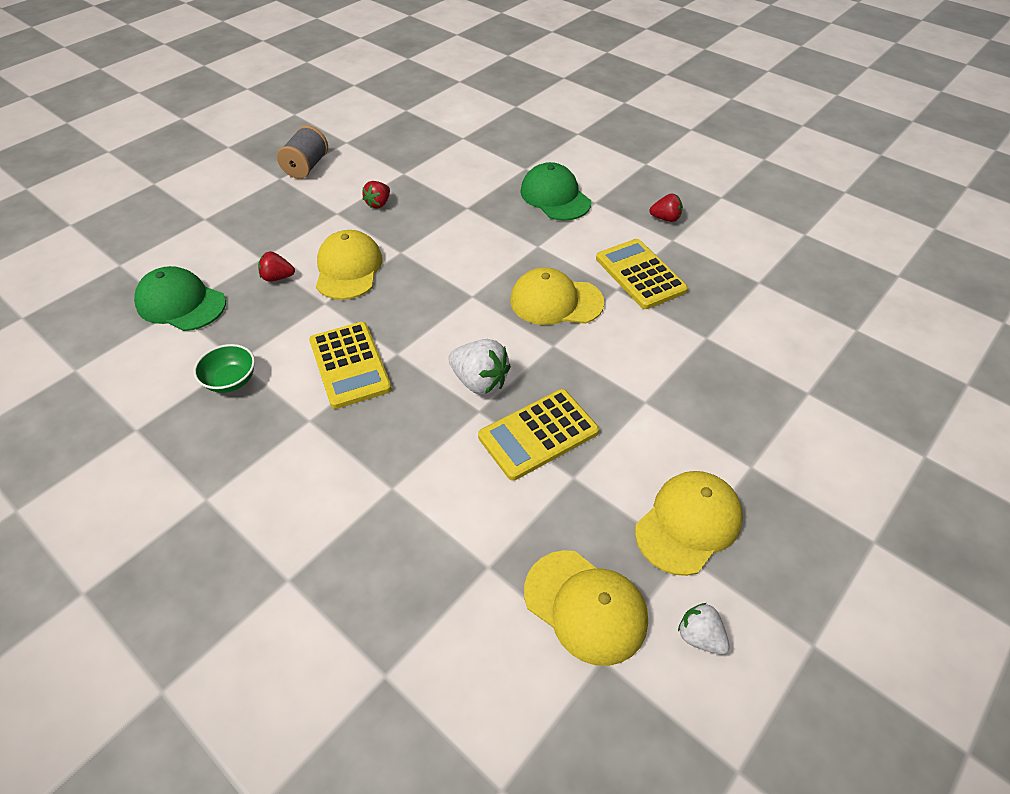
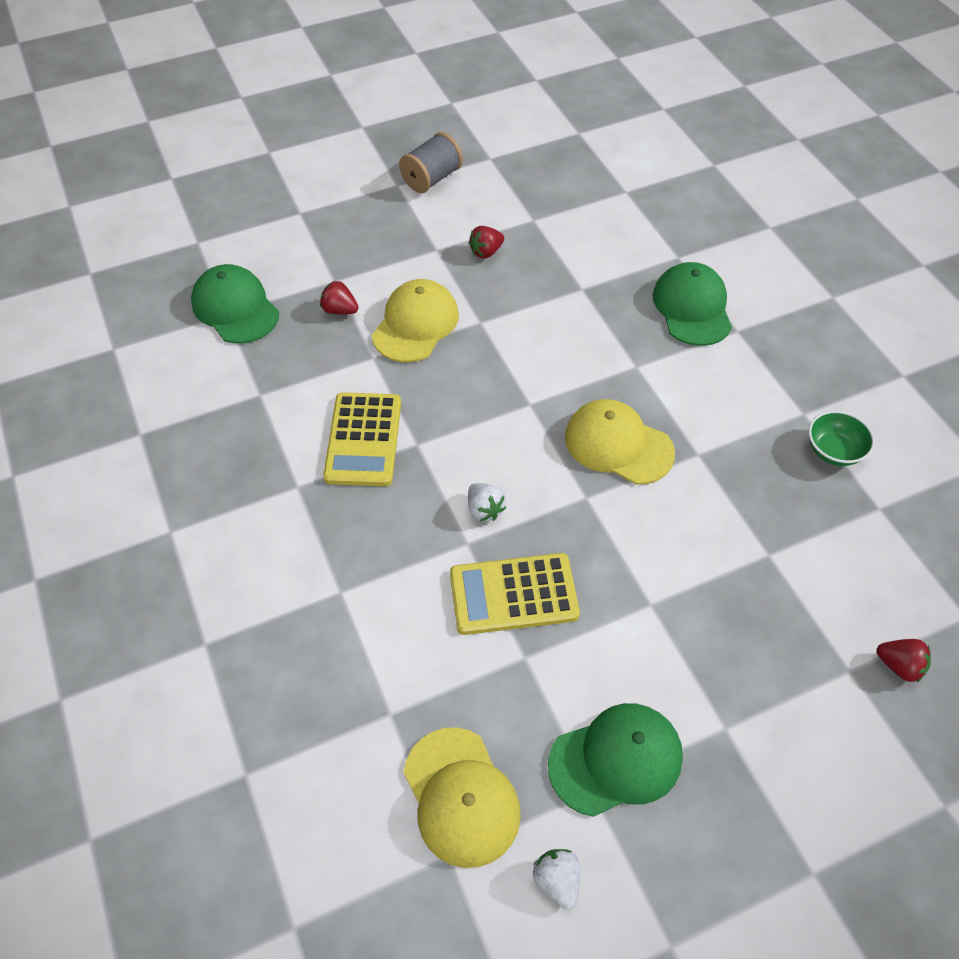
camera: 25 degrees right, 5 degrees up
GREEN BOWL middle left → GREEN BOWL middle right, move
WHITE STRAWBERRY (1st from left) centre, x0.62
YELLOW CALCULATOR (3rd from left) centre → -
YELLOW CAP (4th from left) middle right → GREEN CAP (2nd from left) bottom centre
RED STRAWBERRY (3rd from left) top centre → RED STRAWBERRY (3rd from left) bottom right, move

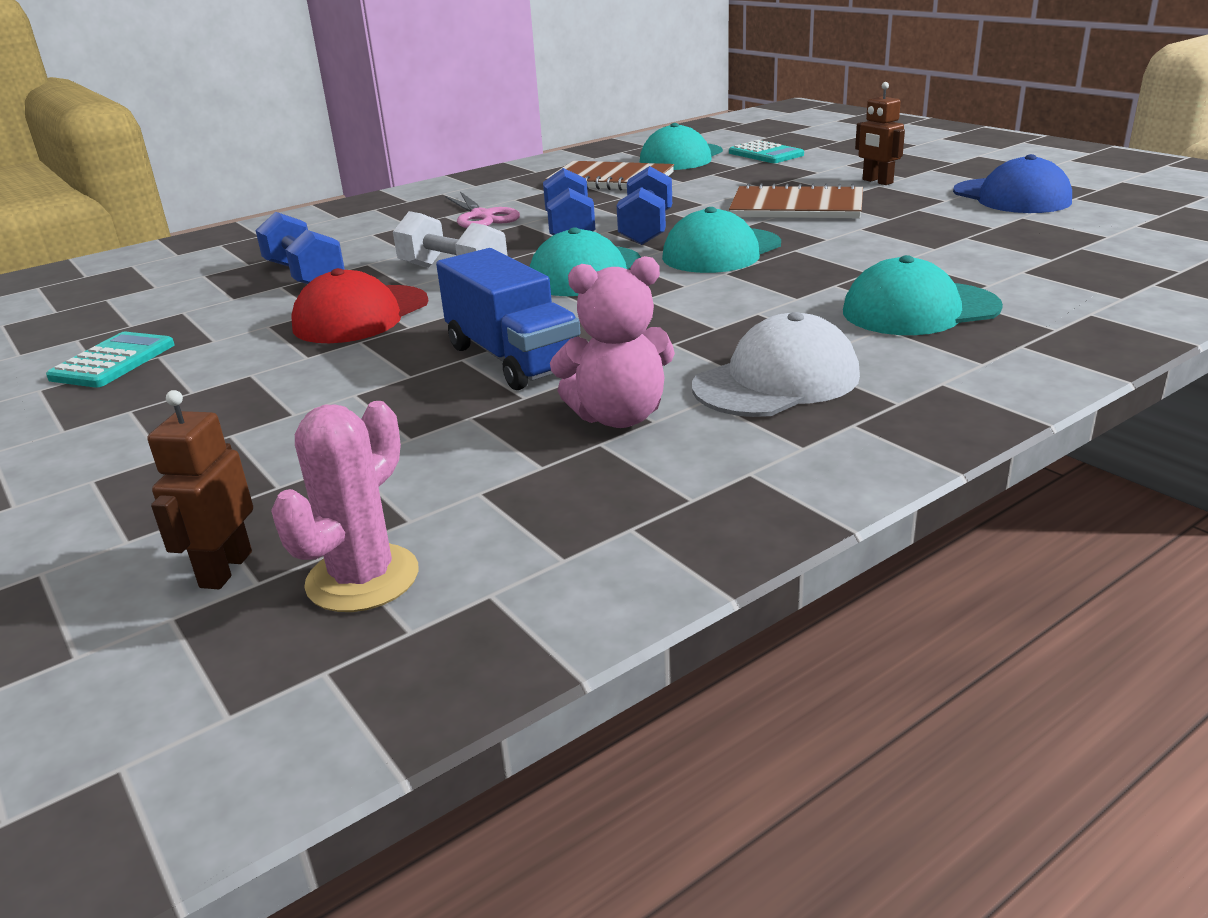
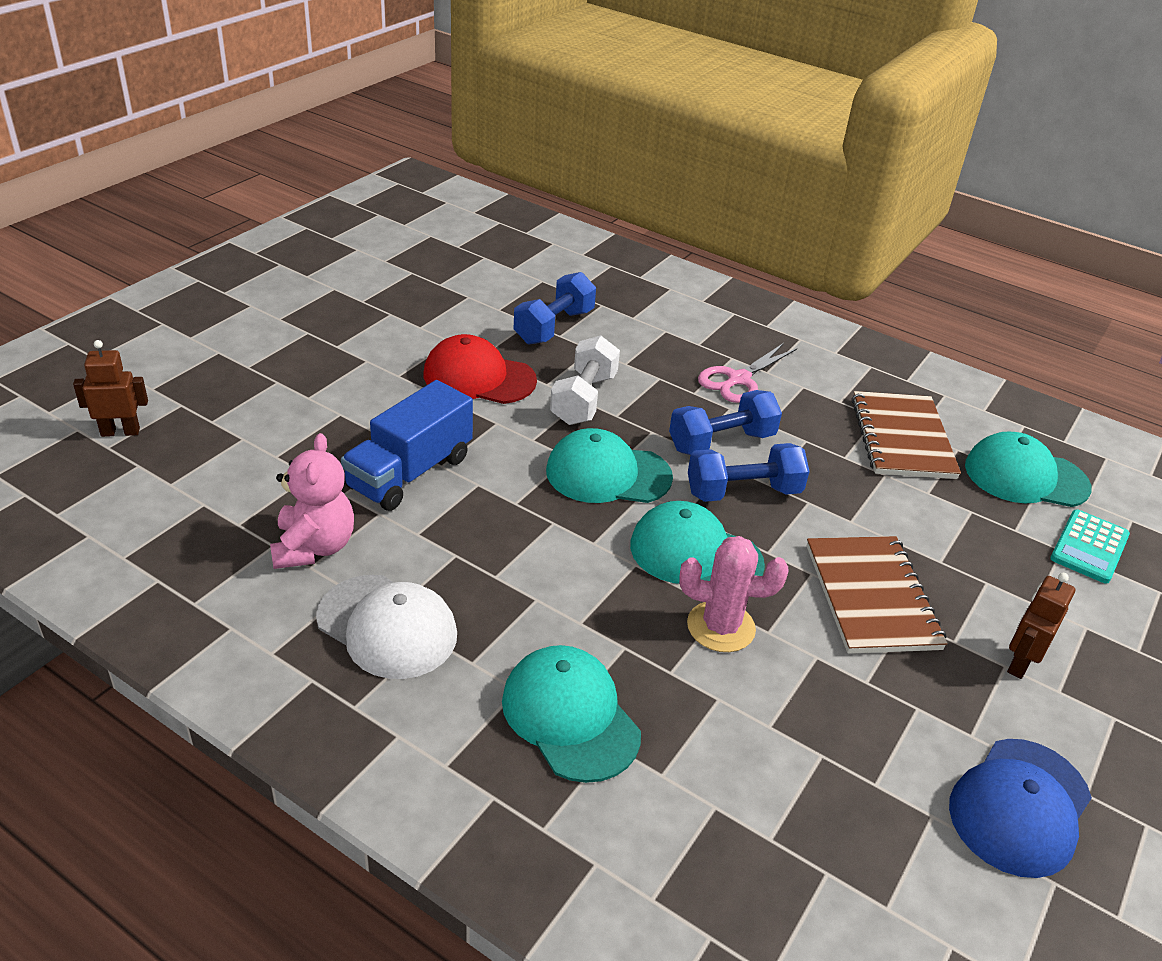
camera: 65 degrees right, 10 degrees up
TURQUOISE CALCULATOR (1st from left) middle left → -
PINK CACTUS middle left → PINK CACTUS centre, move
PINK TEDDY BEAR centre → PINK TEDDY BEAR middle left, 150 degrees counterclockwise

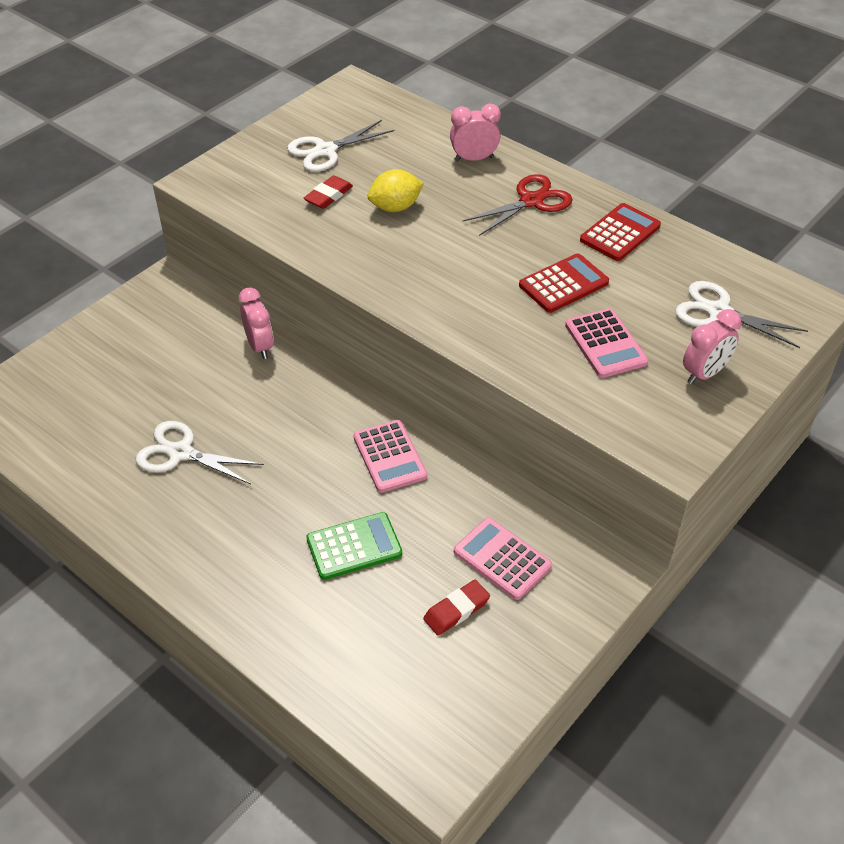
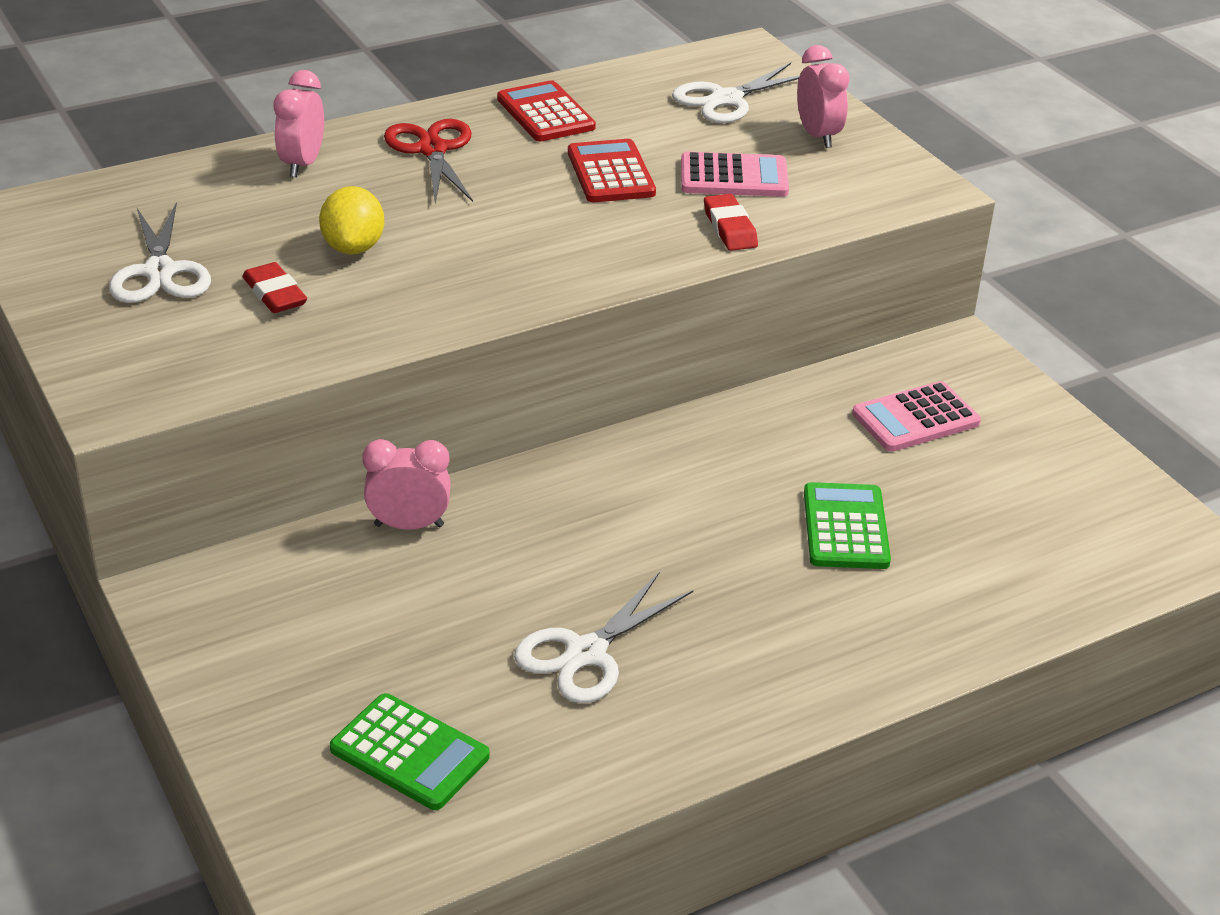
camera: 70 degrees left, 10 degrees down
PINK CALCULATOR (1st from left) centre → -
RED ERASER (2nd from left) bottom centre → RED ERASER (2nd from left) top centre, move
- → GREEN CALCULATOR (1st from left) bottom centre

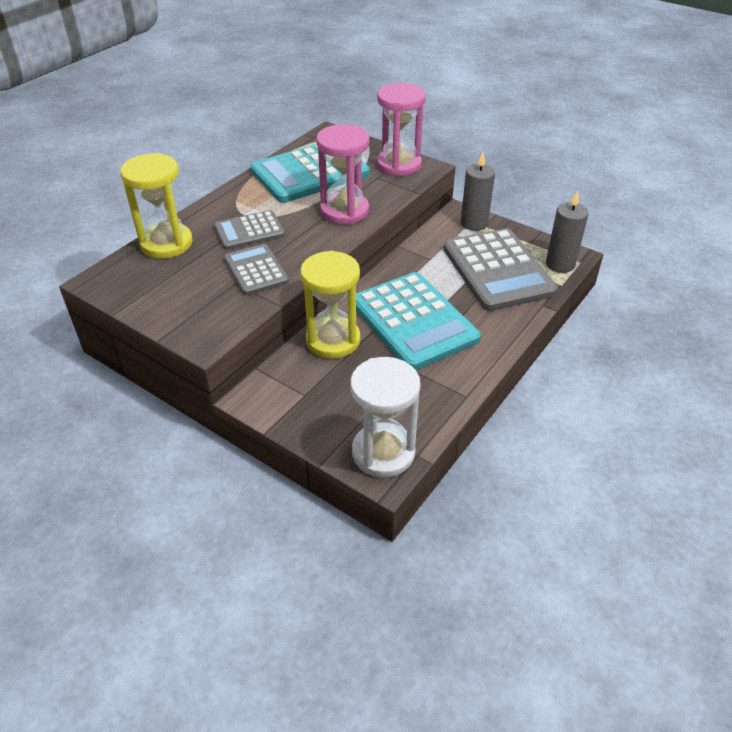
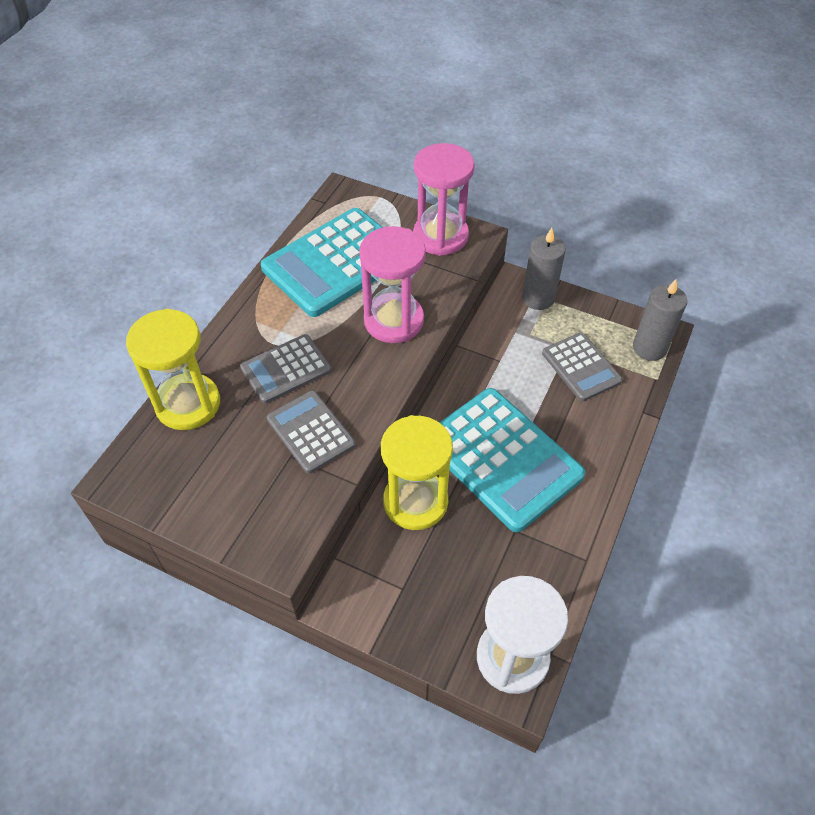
camera: 10 degrees left, 10 degrees up
GREY CALCULATOR (3rd from left) middle right, x0.56

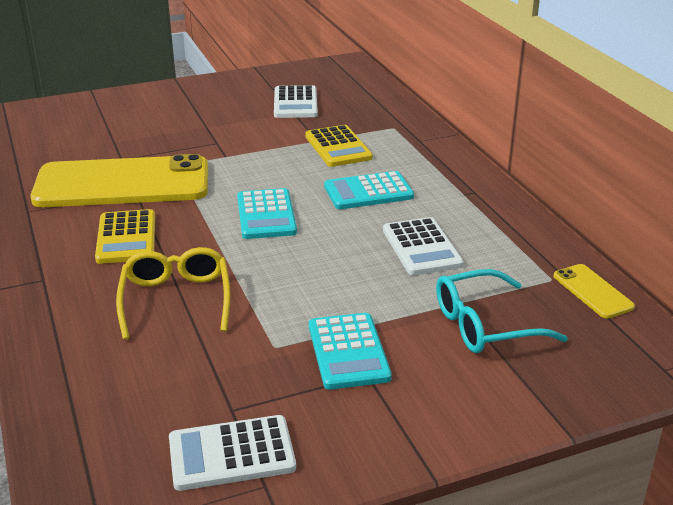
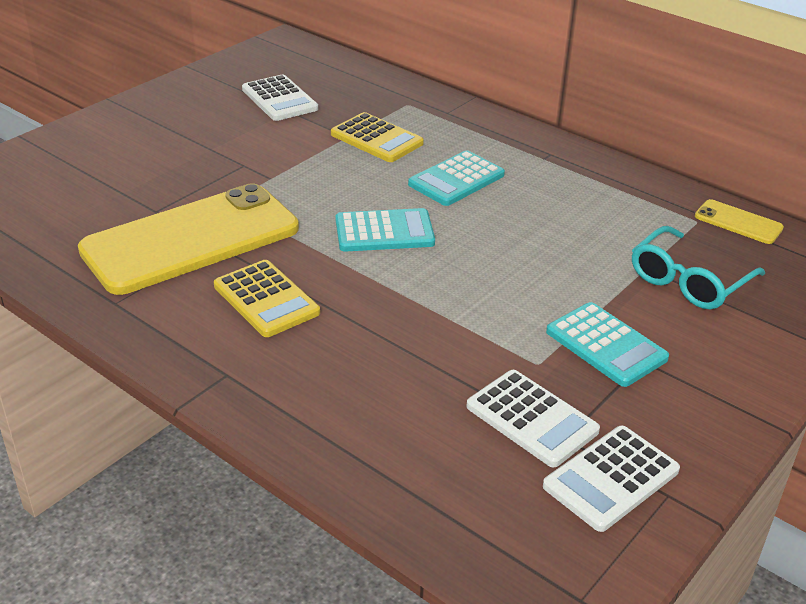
camera: 30 degrees left, 5 degrees up
YELLOW GLASSES middle left → -
TURQUOISE CALCULATOR (1st from left) centre, 60 degrees counterclockwise
WHITE CALCULATOR (3rd from left in the first image) centre → WHITE CALCULATOR (2nd from left) bottom centre, move

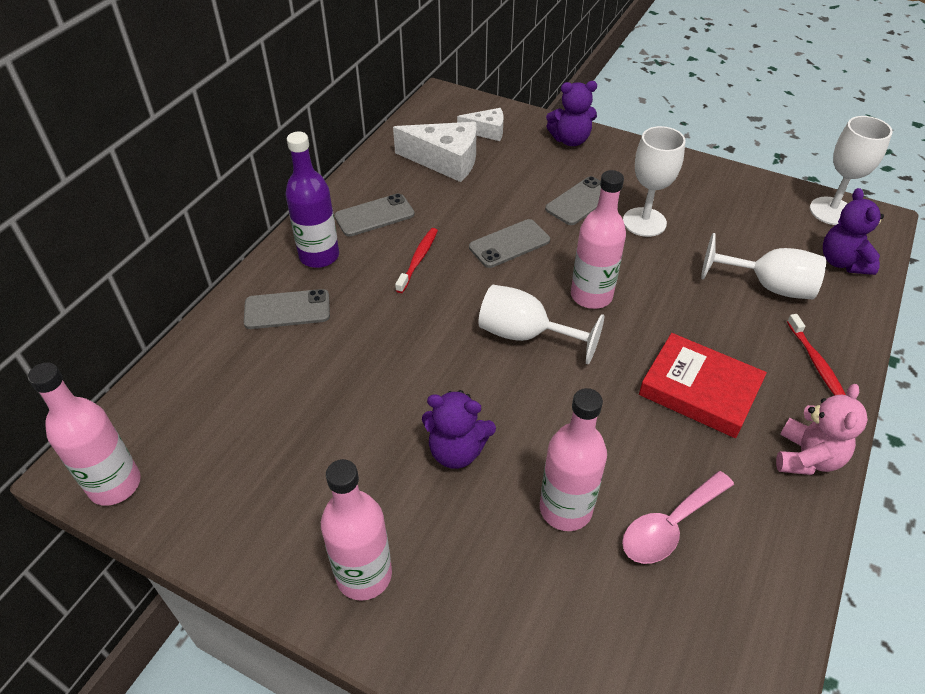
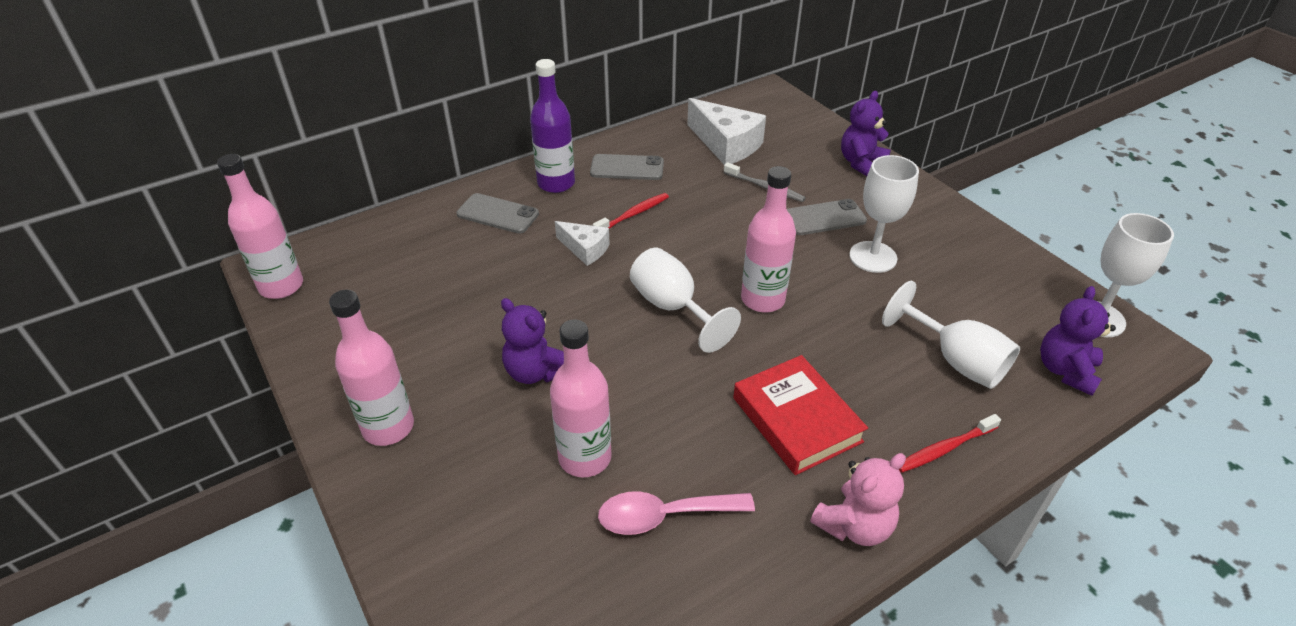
camera: 30 degrees right, 5 degrees down
WHITE CHEESE (2nd from left in the first image) top centre → WHITE CHEESE (1st from left) centre, move
GREY PHONE (3rd from left) centre → -
PURPLE TEDDY BEAR (2nd from left) top centre → PURPLE TEDDY BEAR (2nd from left) top right, 105 degrees clockwise
RED TOOTHBRUSH (2nd from left) middle right → RED TOOTHBRUSH (2nd from left) bottom right, 45 degrees clockwise
- → GREY TOOTHBRUSH top centre

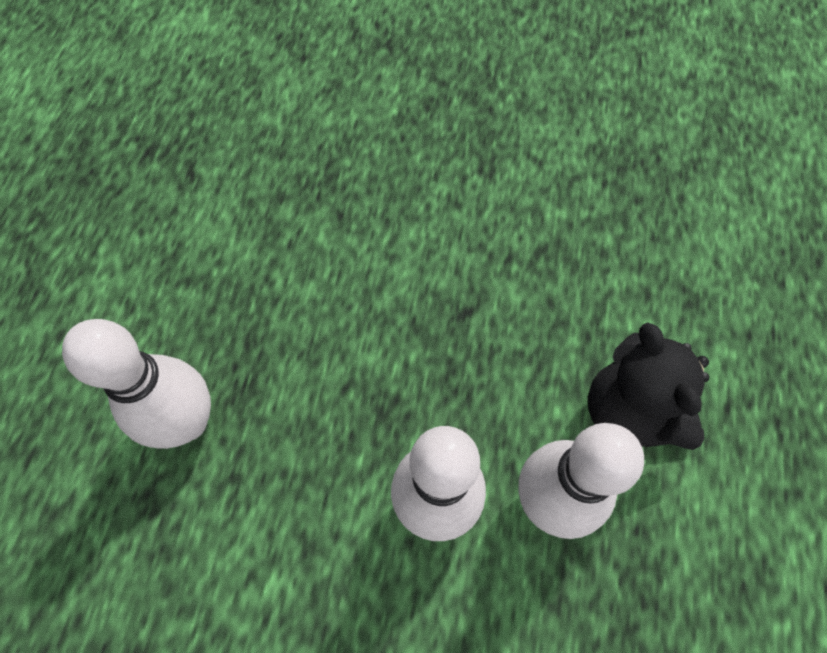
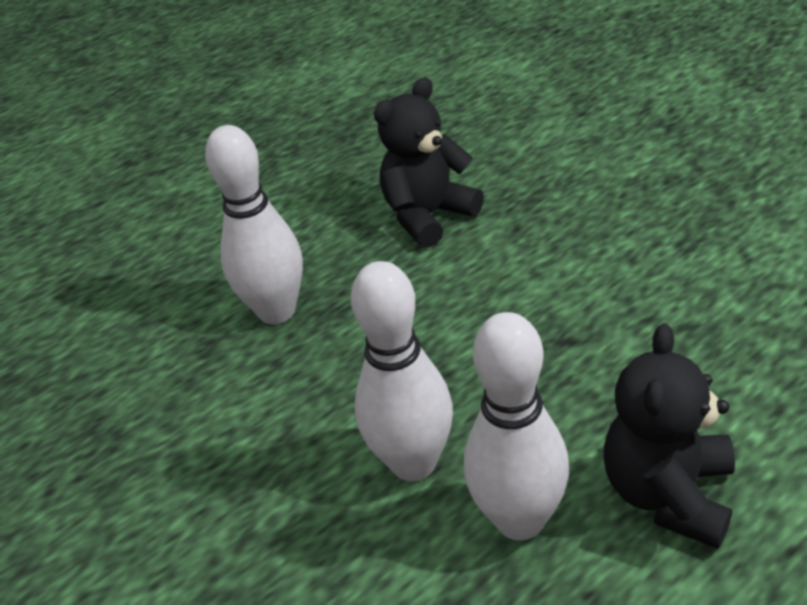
camera: 45 degrees right, 25 degrees down
- → BLACK TEDDY BEAR (1st from left) top centre

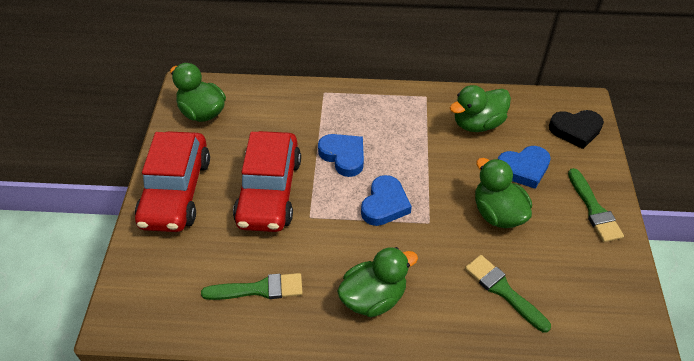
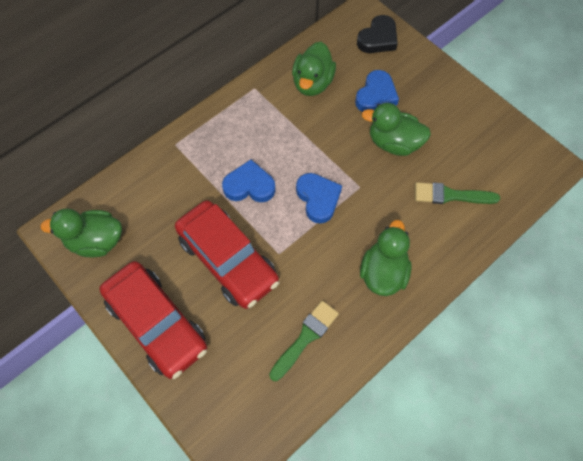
camera: 45 degrees left, 15 degrees up
GREEN BRUSH (3rd from left) middle right → -

